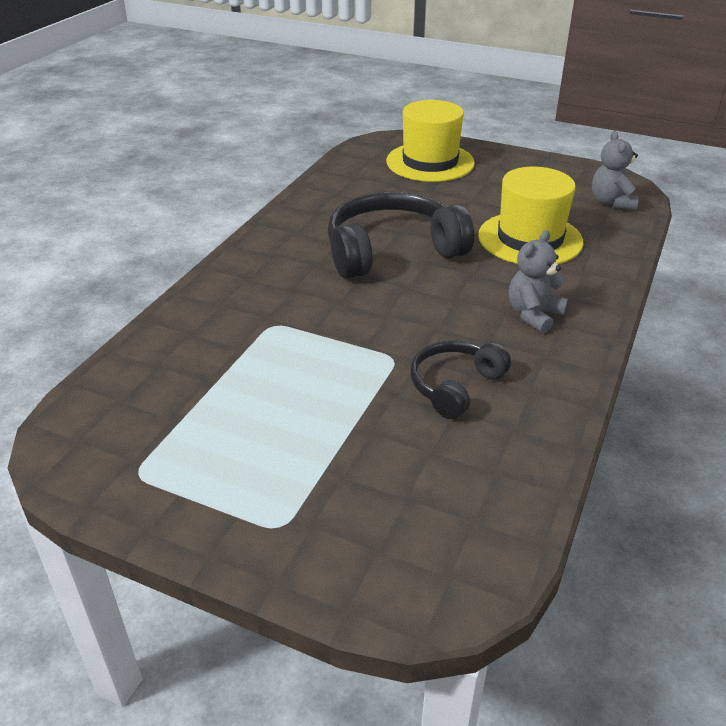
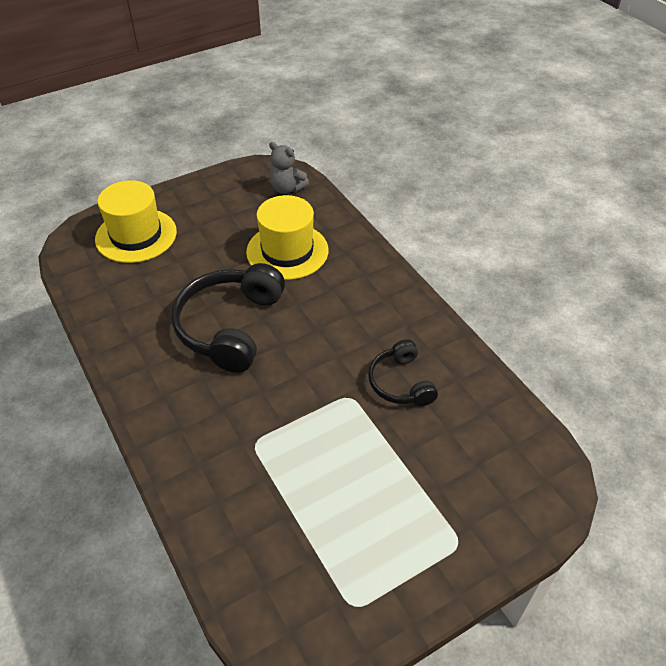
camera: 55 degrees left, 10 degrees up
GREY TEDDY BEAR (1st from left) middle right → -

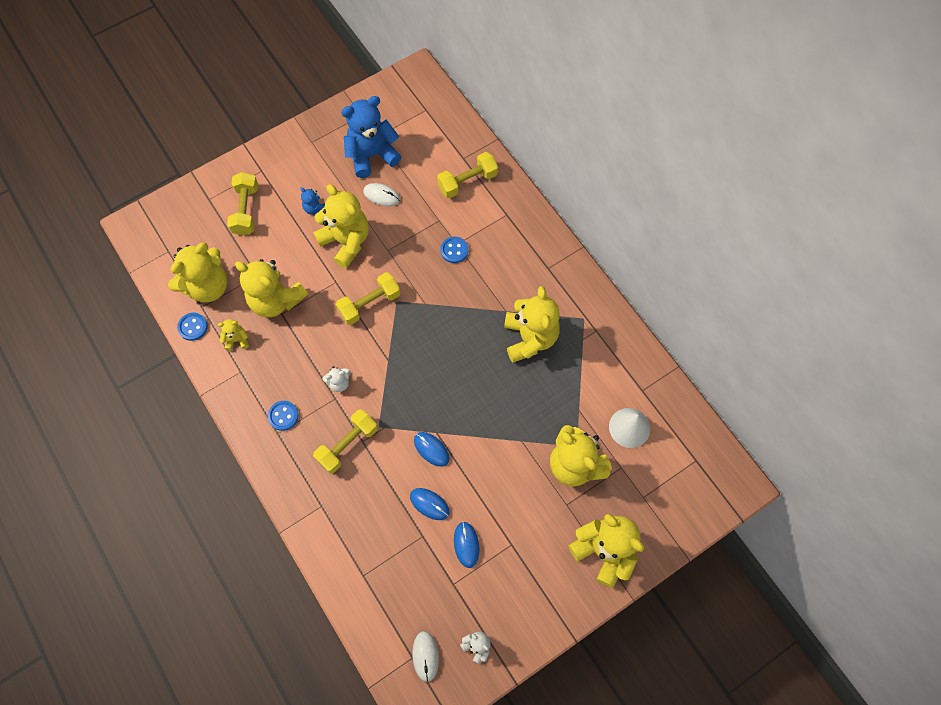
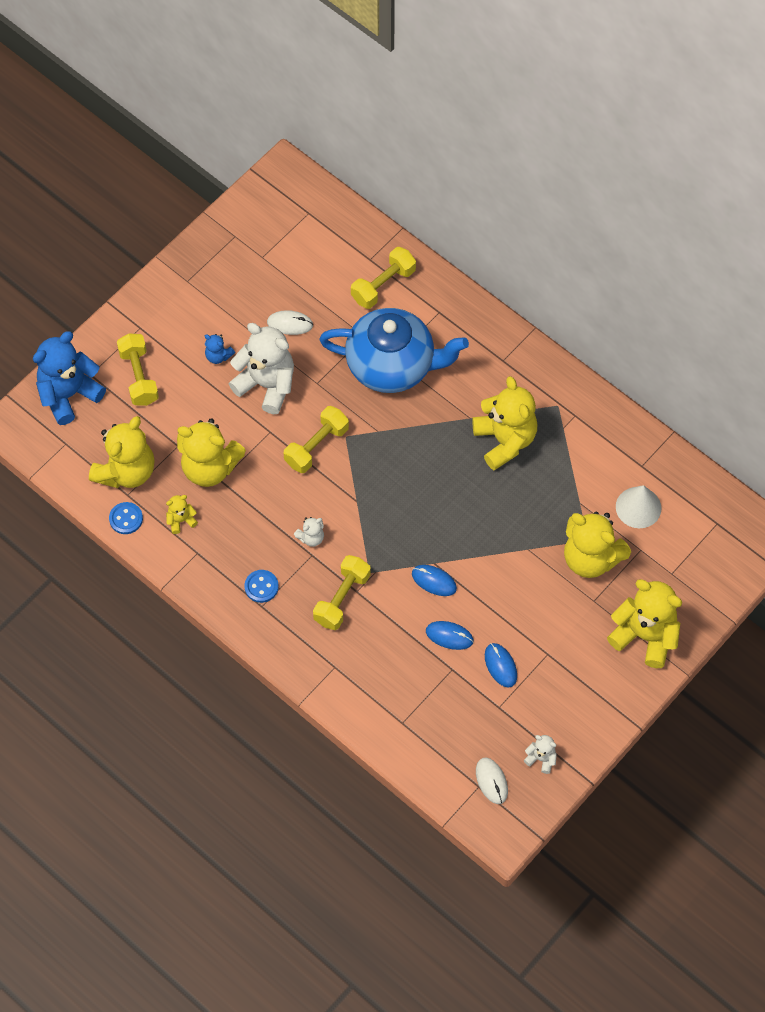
camera: 15 degrees left, 5 degrees down
YELLOW TEDDY BEAR (4th from left) top centre → WHITE TEDDY BEAR (1st from left) centre
BLUE TEDDY BEAR (2nd from left in the first image) top centre → BLUE TEDDY BEAR (1st from left) middle left, move
BLUE BUTTON (3rd from left) centre → BLUE TEAPOT centre

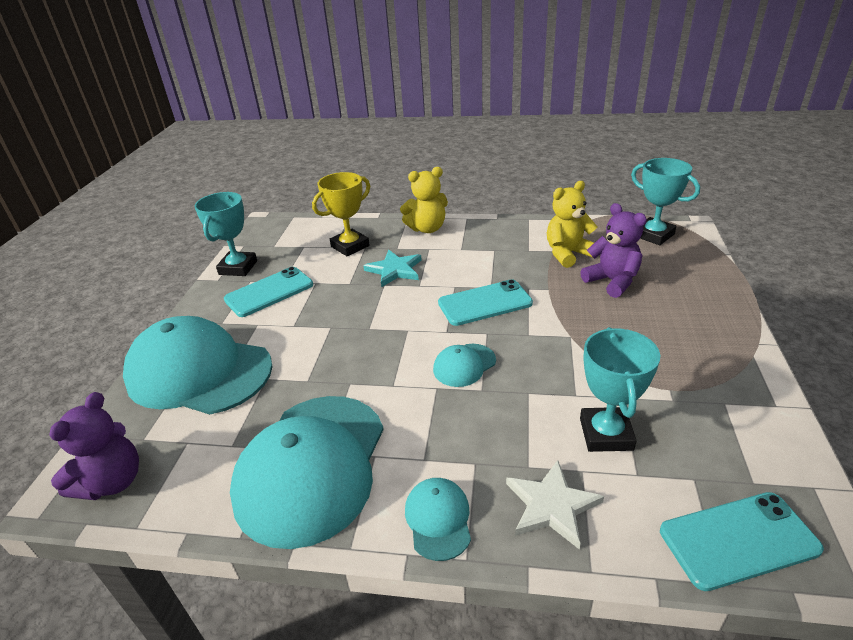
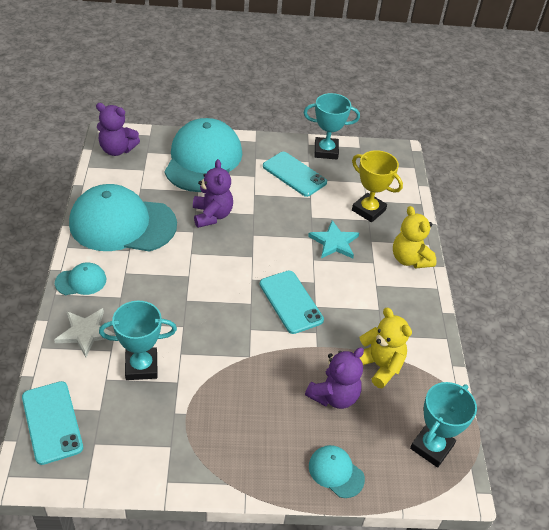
camera: 75 degrees right, 10 degrees up
TURQUOISE CAP (4th from left) centre → TURQUOISE CAP (4th from left) bottom centre, move
- → PURPLE TEDDY BEAR (2nd from left) centre

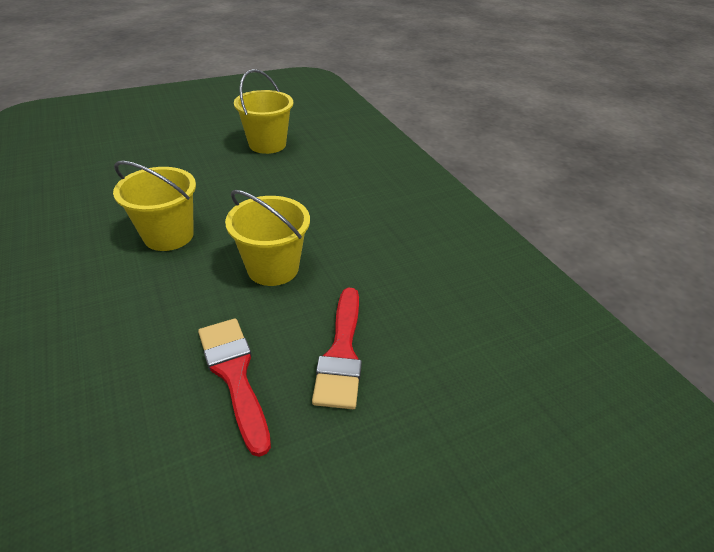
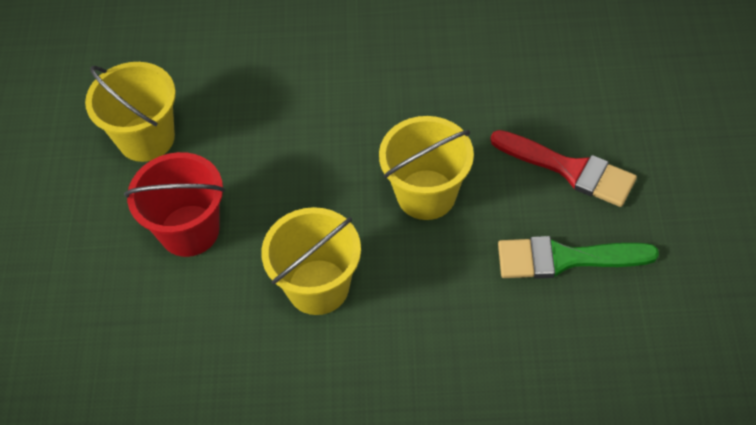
camera: 60 degrees left, 15 degrees up
RED BRUSH (1st from left) bottom left → GREEN BRUSH middle right
- → RED BUCKET middle left

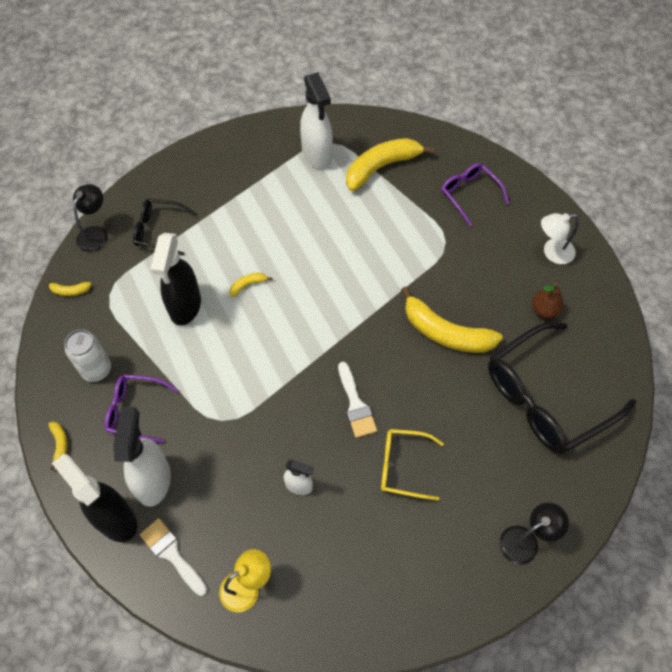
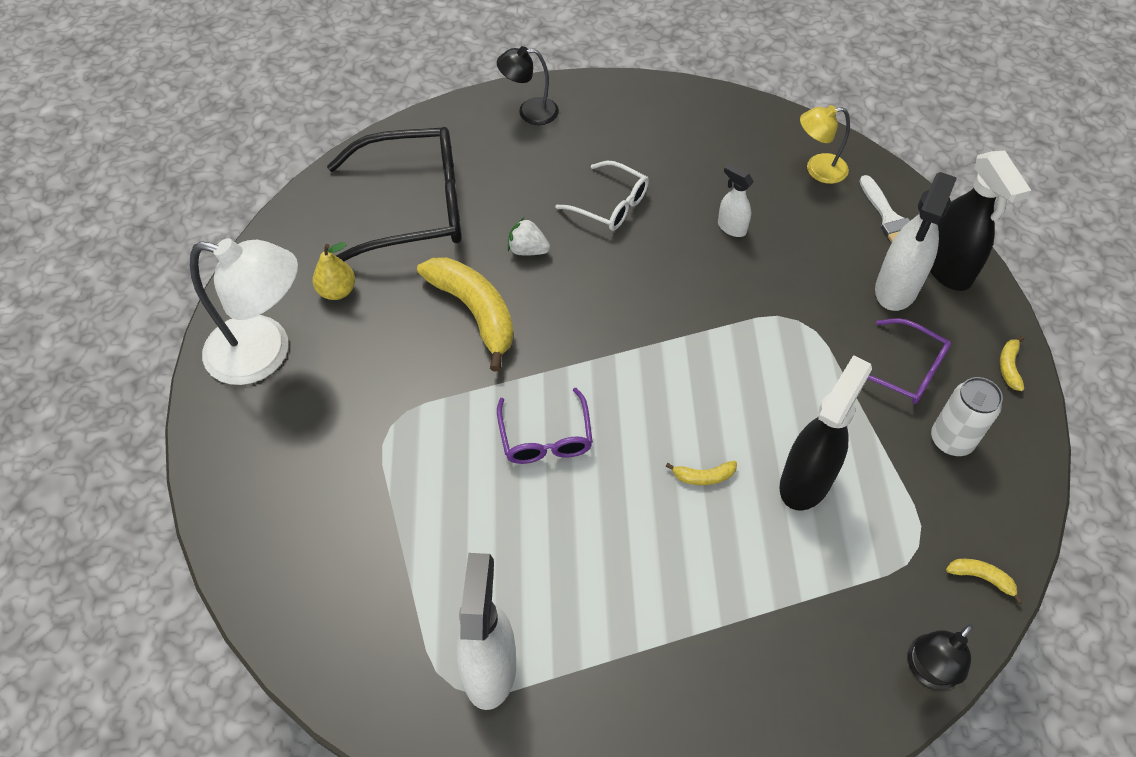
camera: 155 degrees left, 5 degrees down
BLACK GLASSES (1st from left) middle left → -
WHITE BRUSH (2nd from left) centre → -
YELLOW BANANA (4th from left) top centre → -
YELLOW GLASSES bottom centre → WHITE GLASSES top centre
PURPLE GLASSES (2nd from left in the first image) top right → PURPLE GLASSES (1st from left) centre, move
BROWN PEAR middle right → YELLOW PEAR middle left
WHITE LAMP middle right → WHITE LAMP middle left, x1.82
- → WHITE STRAWBERRY top centre

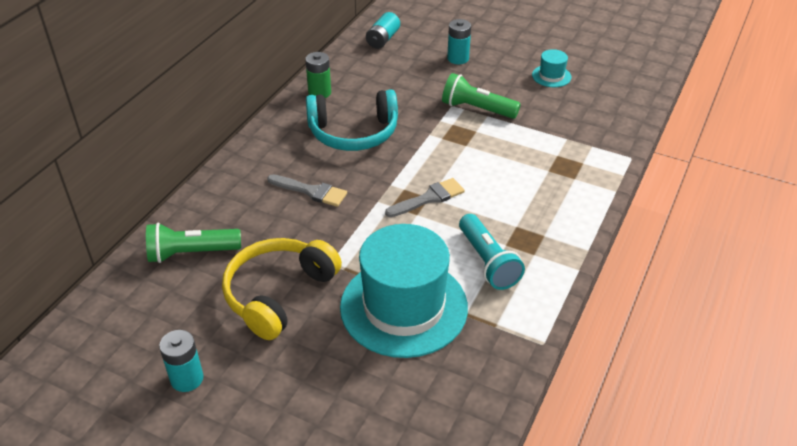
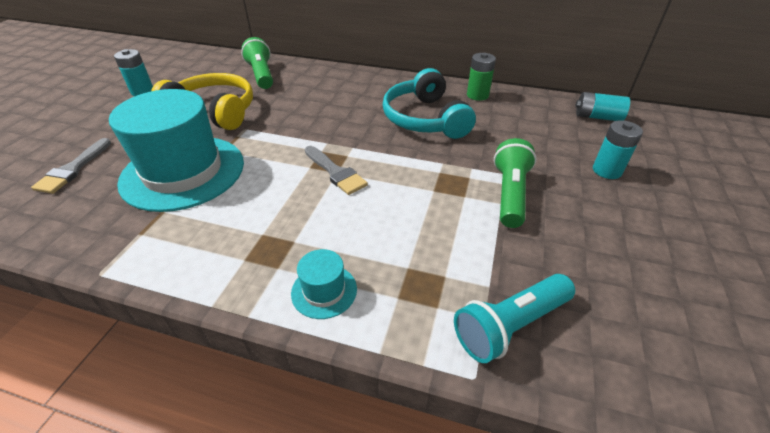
camera: 80 degrees right, 0 degrees up
GREY BRUSH (1st from left) centre → GREY BRUSH (1st from left) middle left, move
TURQUOISE FLASHLIGHT centre → TURQUOISE FLASHLIGHT bottom right, move
TURQUOISE HAT (2nd from left) top right → TURQUOISE HAT (2nd from left) centre, move

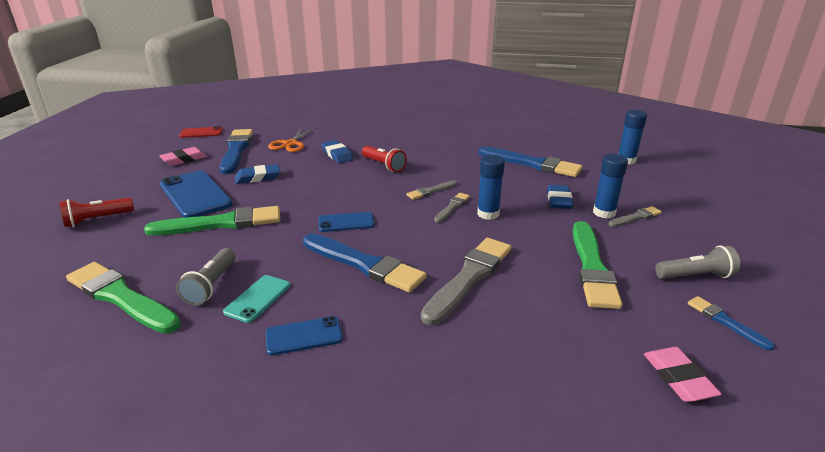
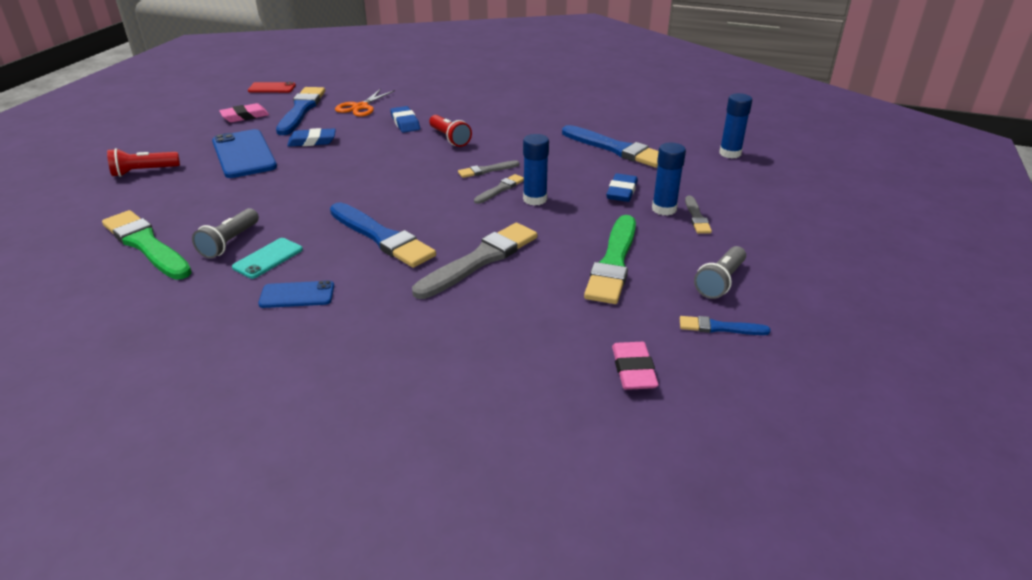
camera: 10 degrees right, 5 degrees up
GREEN BRUSH (2nd from left) middle left → -
BLUE PHONE (3rd from left) centre → -
GREY BRUSH (4th from left) middle right, 105 degrees clockwise
GREY FLASHLIGHT (2nd from left) middle right, 120 degrees clockwise
BLUE BRUSH (4th from left) bottom right → BLUE BRUSH (4th from left) middle right, 60 degrees counterclockwise

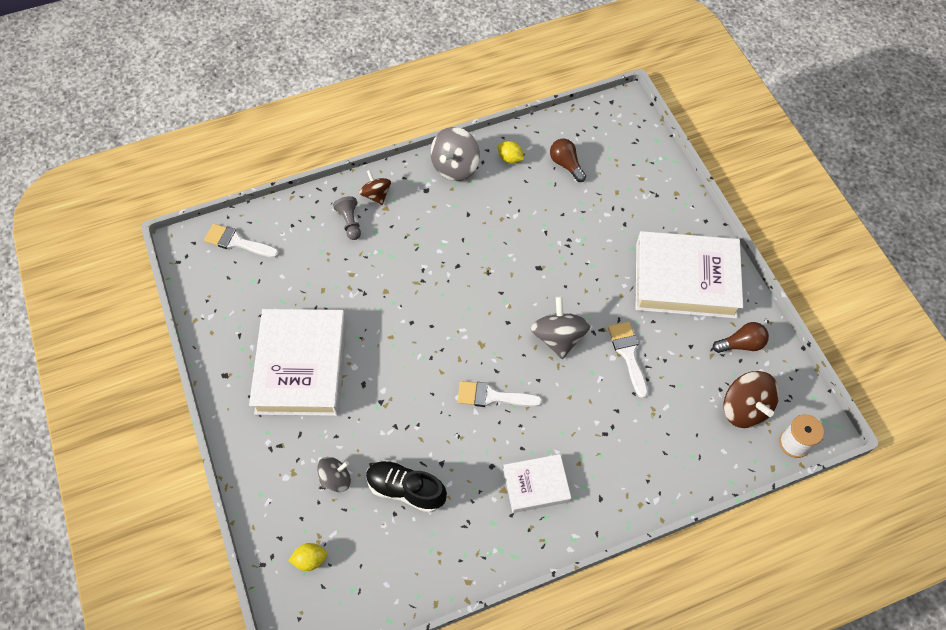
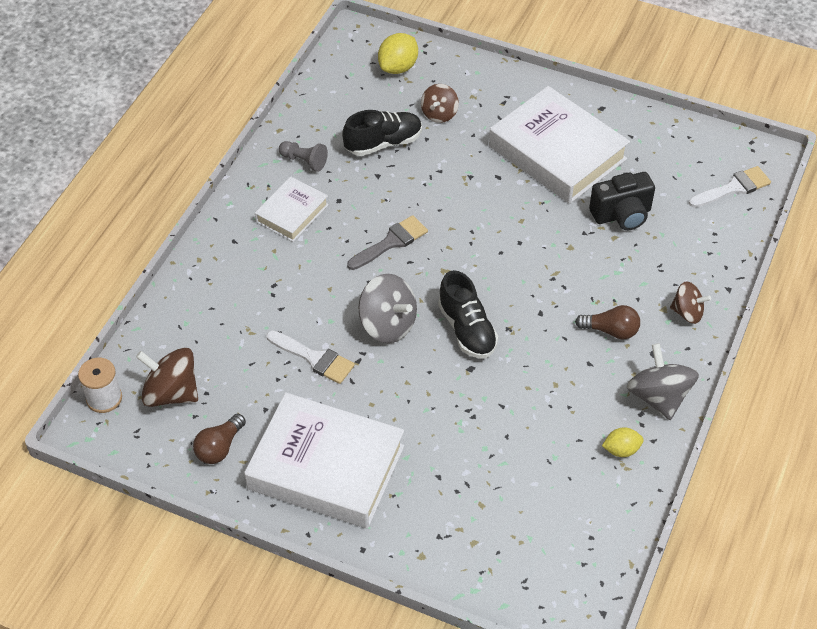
camera: 135 degrees right, 10 degrees down
YELLOW LEMON (1st from left) bottom left → YELLOW LEMON (1st from left) top centre, x1.58
GREY SPINNING TOP (1st from left) bottom centre → BROWN SPINNING TOP (2nd from left) top centre
GREY PAWN centre → GREY PAWN top centre, move
WHITE BRUSH (2nd from left) centre → GREY BRUSH centre
BROWN LIGHT BULB (1st from left in the first image) top centre → BROWN LIGHT BULB (2nd from left) middle right, move
WHITE BOOK (3rd from left in the first image) middle right → WHITE BOOK (2nd from left) bottom centre, 60 degrees clockwise
- → BLACK SHOE (2nd from left) centre
- → BLACK CAMERA top right

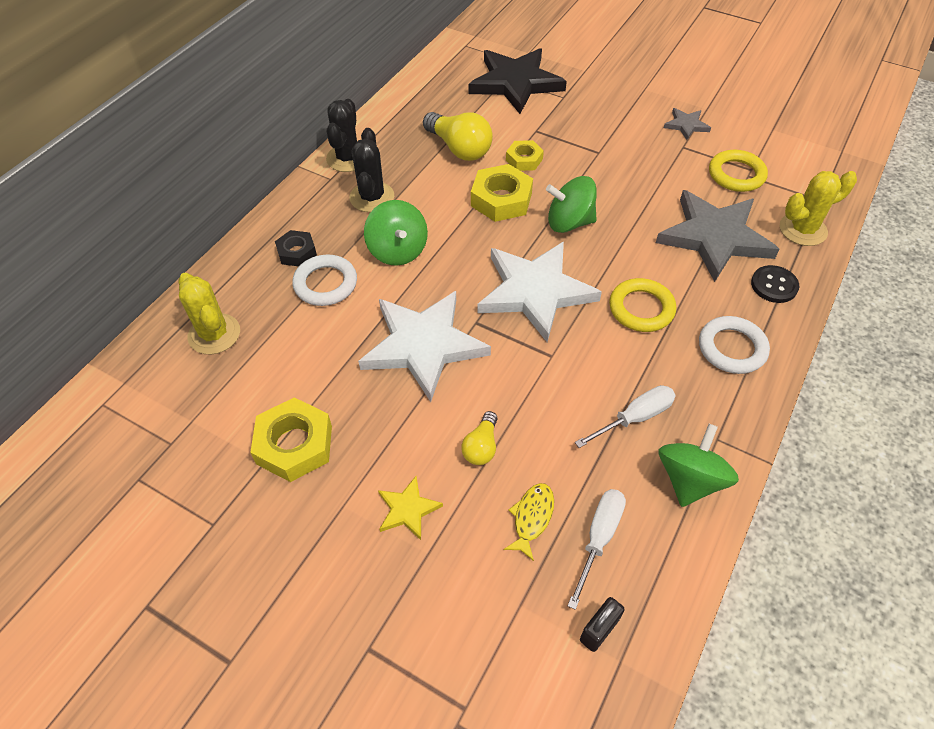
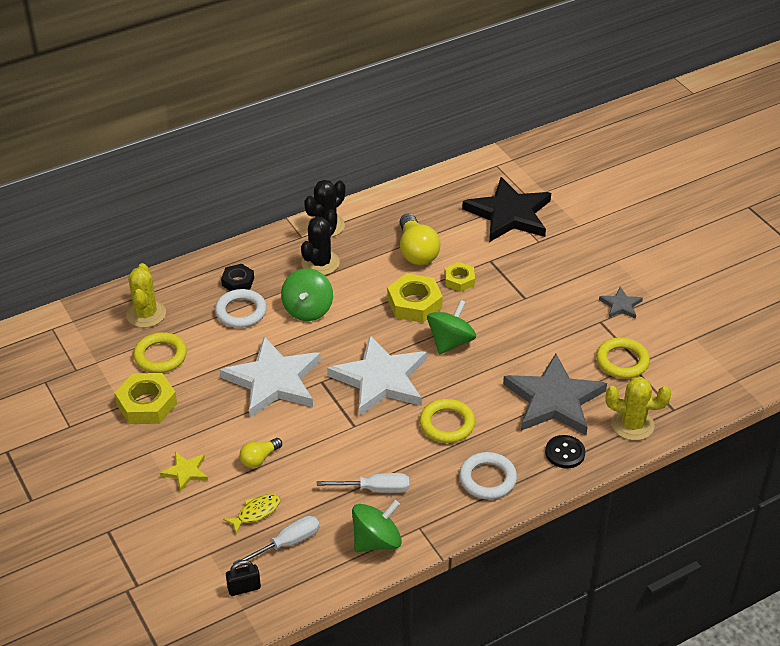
camera: 30 degrees right, 10 degrees down
GREEN SPINNING TOP (2nd from left in the first image) top centre → GREEN SPINNING TOP (3rd from left) centre, 90 degrees clockwise
- → YELLOW RING (1st from left) middle left

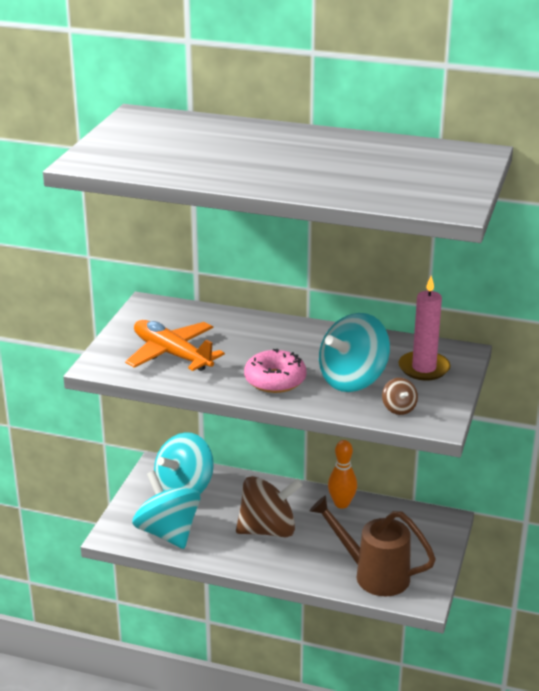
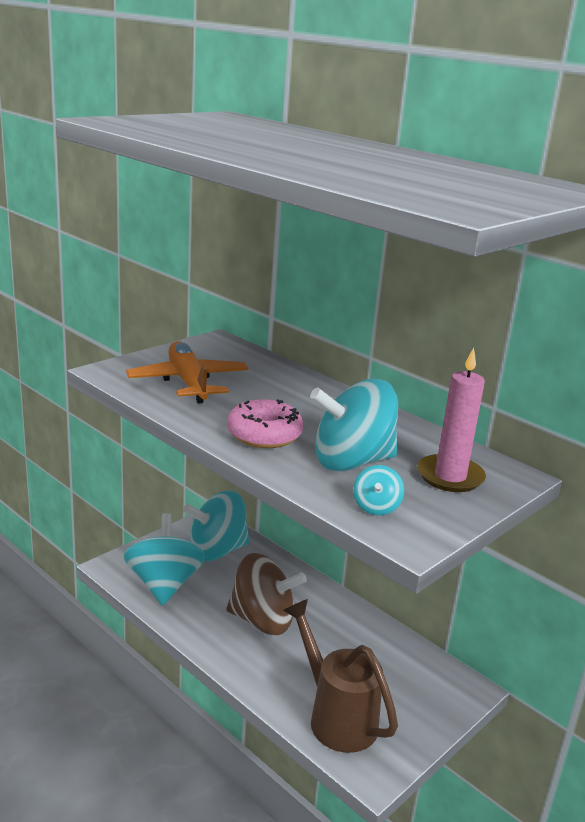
camera: 25 degrees right, 5 degrees down
ORANGE BOWLING PIN bottom centre → -
BROWN SPINNING TOP (2nd from left) middle right → TURQUOISE SPINNING TOP (4th from left) centre

